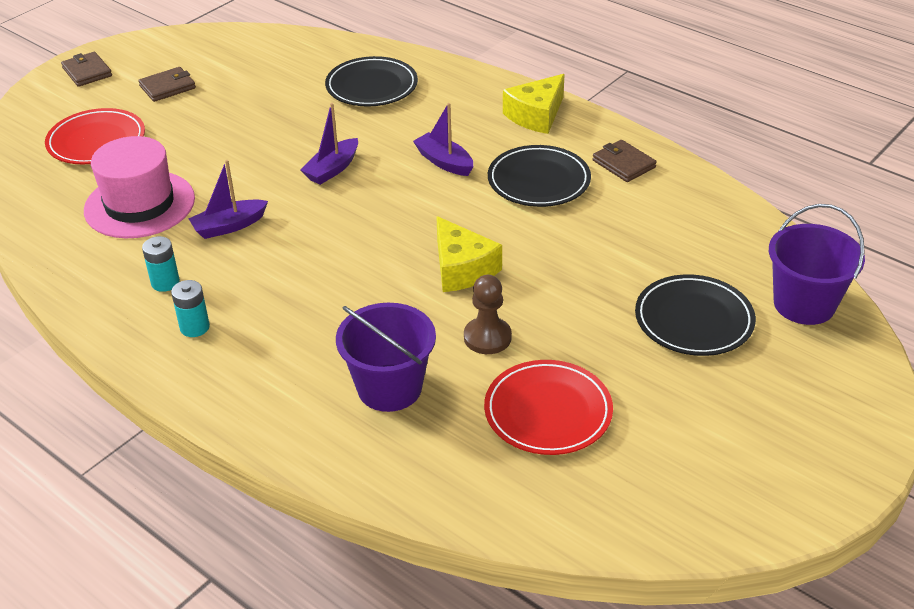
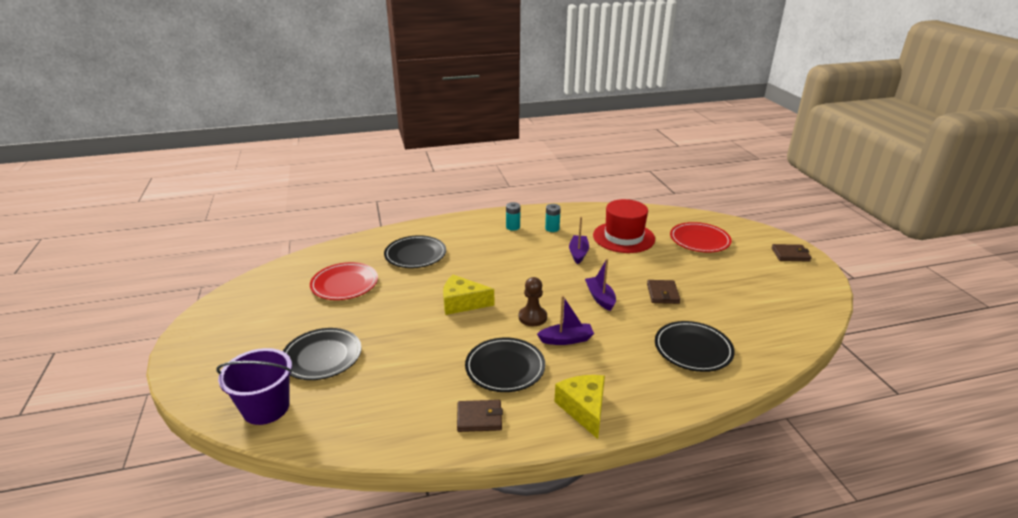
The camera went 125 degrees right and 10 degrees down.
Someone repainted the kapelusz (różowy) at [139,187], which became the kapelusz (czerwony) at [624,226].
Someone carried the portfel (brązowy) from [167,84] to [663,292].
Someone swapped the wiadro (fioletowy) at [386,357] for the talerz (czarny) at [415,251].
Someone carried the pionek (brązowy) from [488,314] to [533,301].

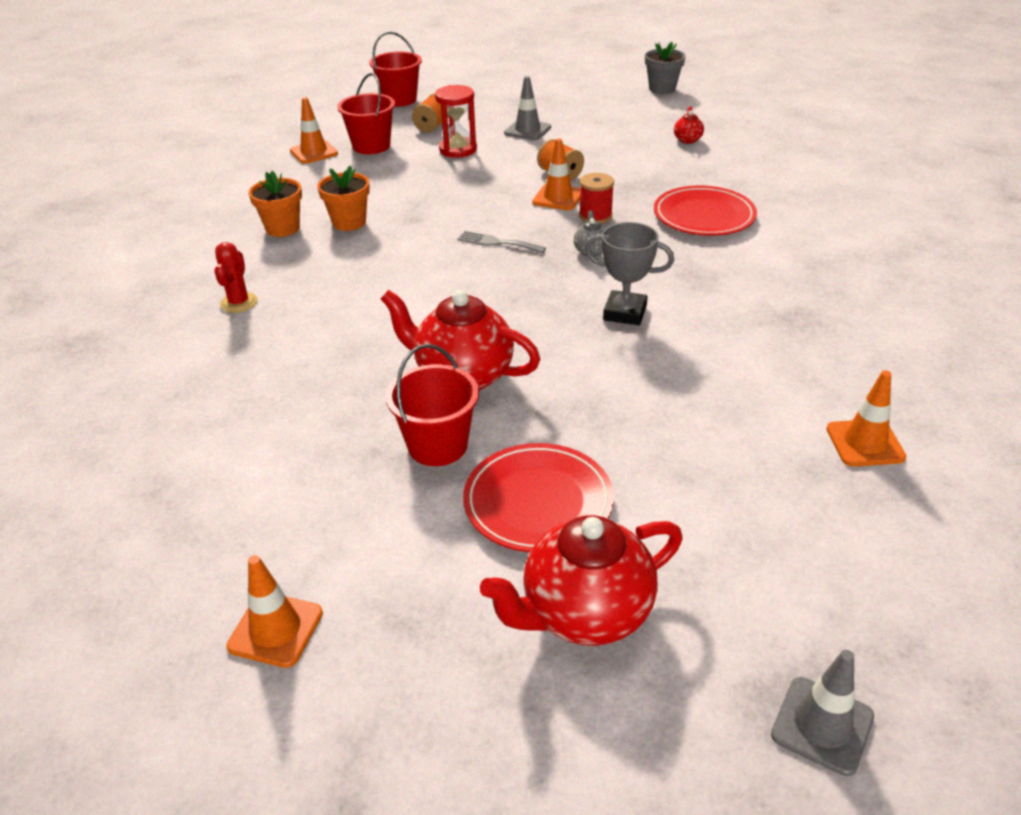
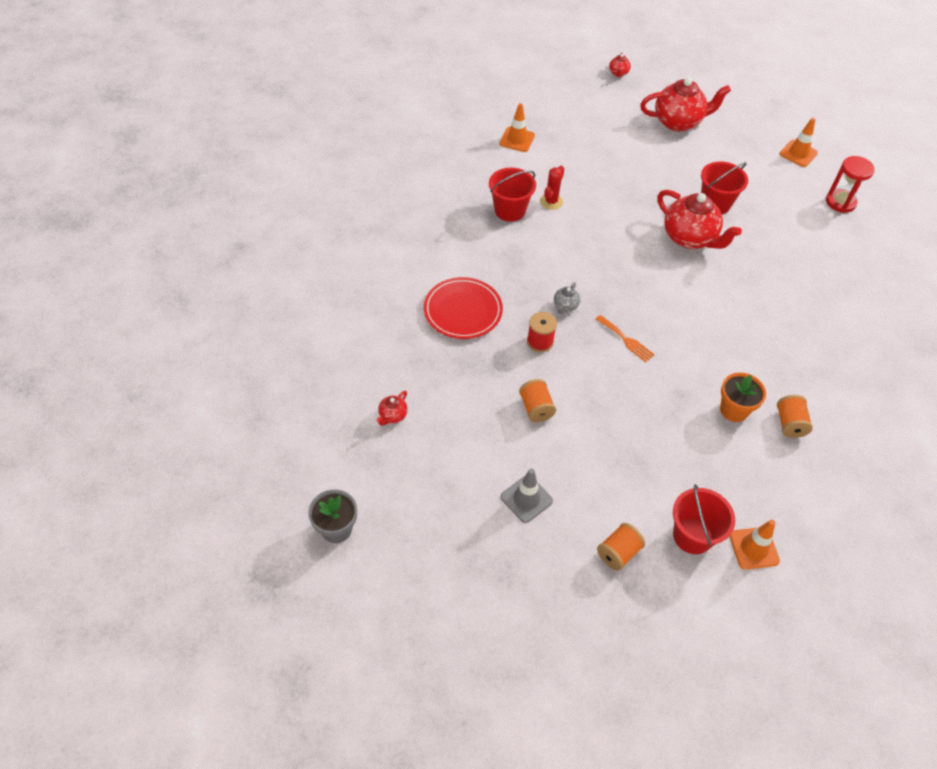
The camera went 160 degrees left and 15 degrees up.
Someone carried the kaktus (czerwony) from [236,277] to [552,187].
Someone swapped the doniczka (pomarańczowy) at [275,204] for the szpulka (pomarańczowy) at [795,416].
Someone carried the wiadro (czerwony) from [395,69] to [512,195].
Someone carried the klepsydra (czerwony) from [456,121] to [850,184].
Someone repainted the widelec (szary) at [502,241], which became the widelec (pomarańczowy) at [625,338].
Someone took away the talerz (czerwony) at [538,497].
Someone took away the pachołek (pomarańczowy) at [556,174].
Someone took away the puchar (szary) at [629,273].
Someone swapped the pachołek (szary) at [822,713] for the imbryk (czerwony) at [620,65].

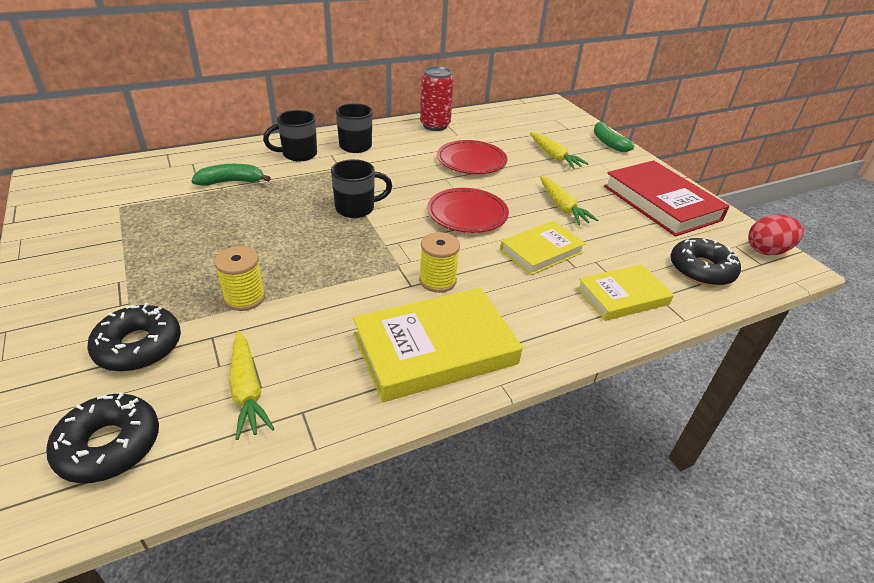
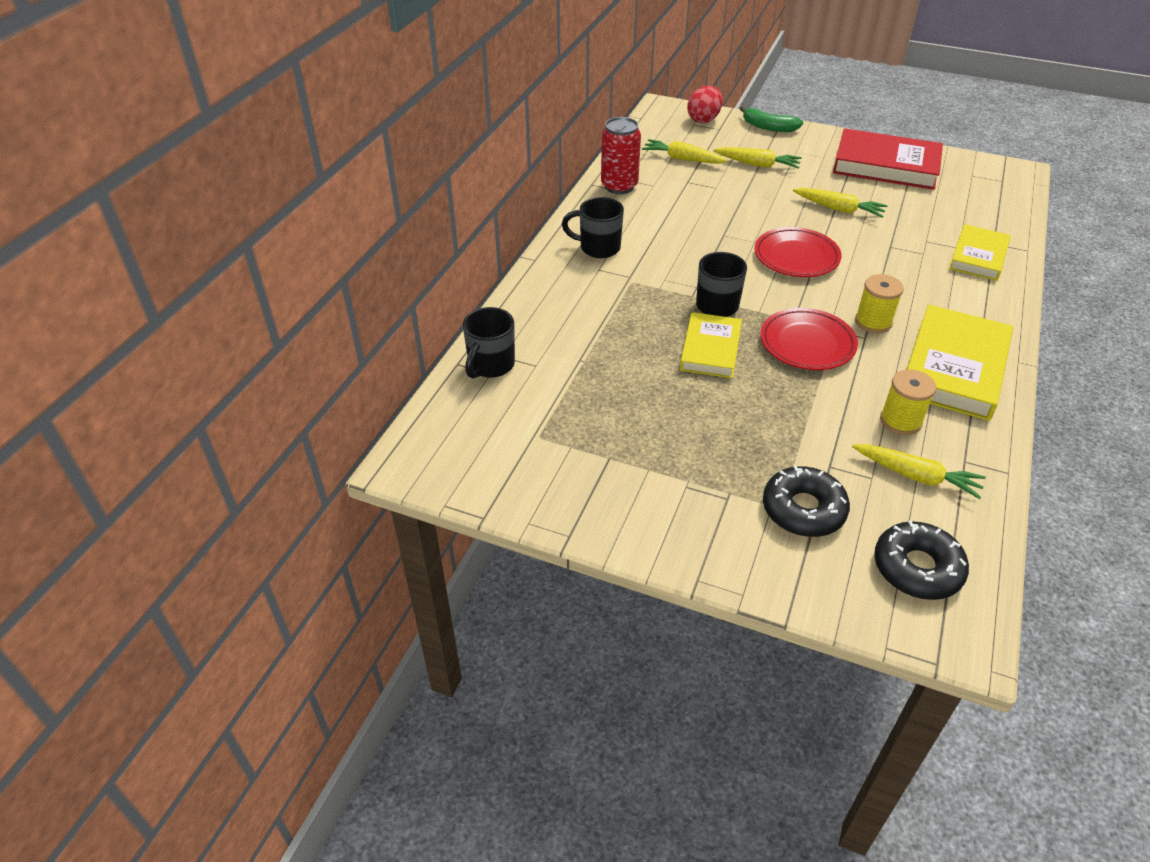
The camera went 40 degrees left and 5 degrees up.
Someone took away the banan (zielony) at [231,175].
Someone carried the szpulka (żółty) from [239,278] to [908,402].
Someone carried the kubek (czarny) from [290,135] to [489,343].
Someone carried the talerz (czerwony) from [472,157] to [809,339].
Someone carried the książka (żółty) from [543,248] to [711,345].
Someone took away the donut (czarny) at [706,262].
Someone carried the jajko (czerwony) from [776,234] to [705,104].
Someone put down the marchewka (żółty) at [685,151].

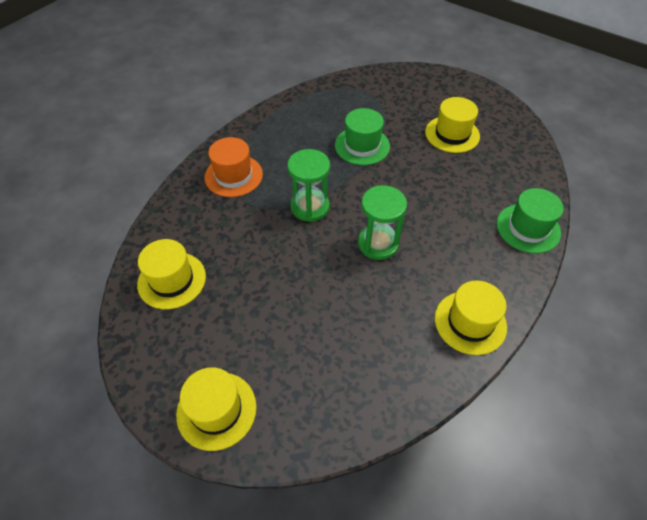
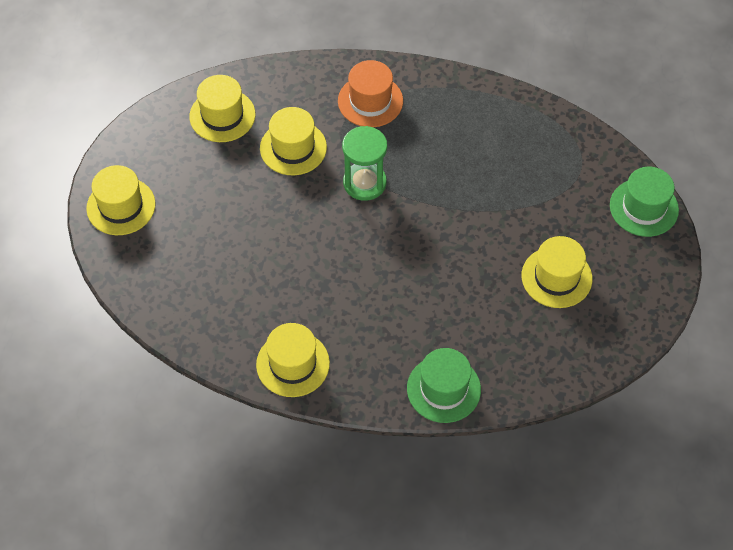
The camera went 65 degrees right and 5 degrees up.
Someone carried the kapelusz (zielony) from [362,136] to [644,202].
Someone took away the klepsydra (zielony) at [382,222].
Someone put down the kapelusz (żółty) at [293,141].

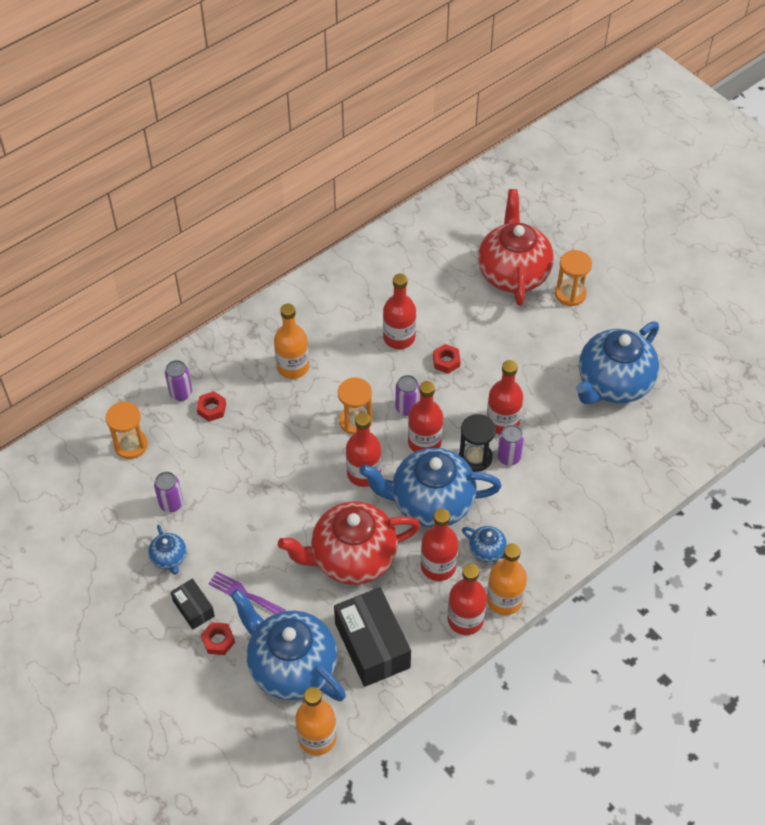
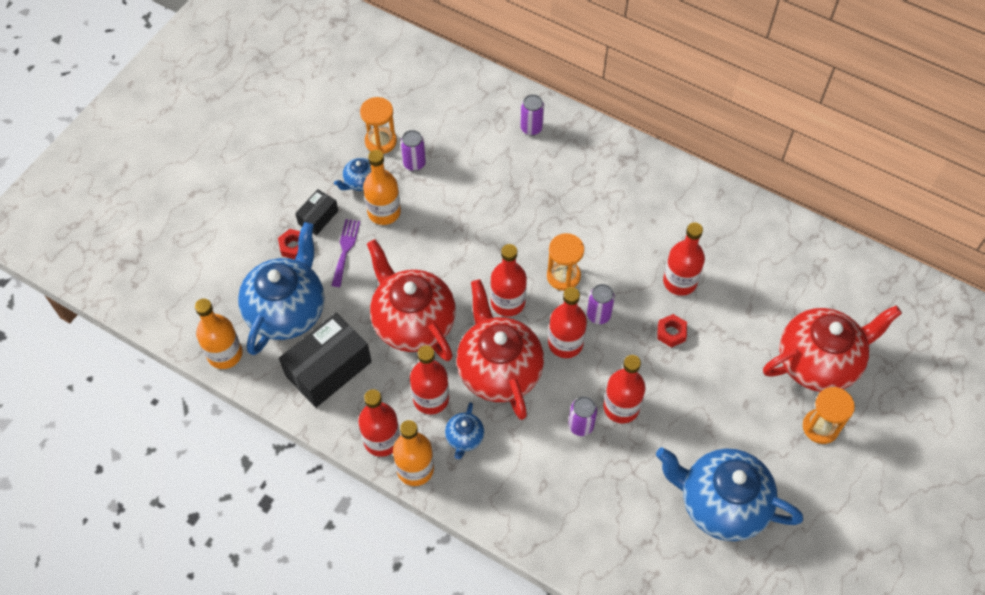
The camera went 70 degrees right and 5 degrees up.
Someone carried the klepsydra (pomarańczowy) from [127,430] to [378,125].
Someone took away the nakrętka (czerwony) at [211,406].
Someone carried the butelka (pomarańczowy) from [291,341] to [382,187].
Someone repainted the imbryk (niebieski) at [431,488], which became the imbryk (czerwony) at [500,349].
Someone took away the klepsydra (czarny) at [477,443].

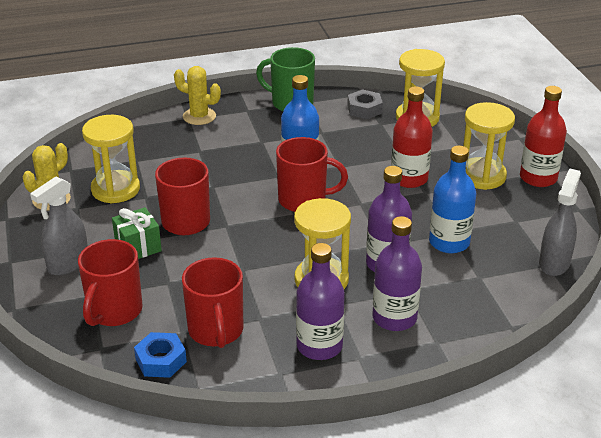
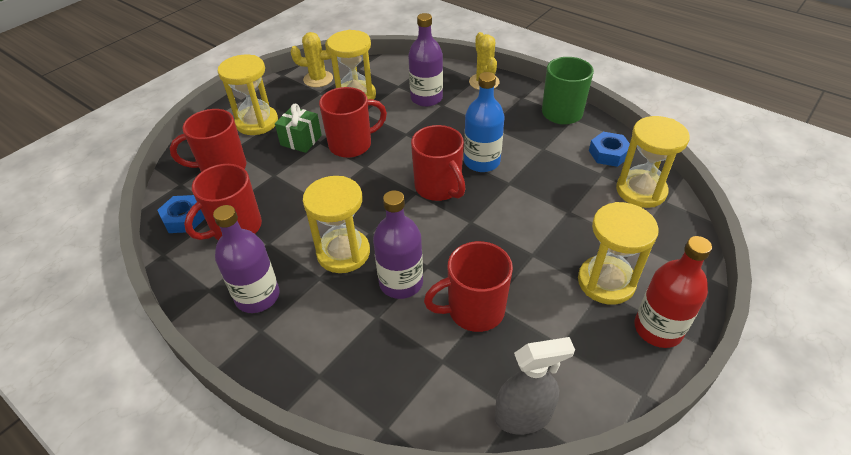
The camera went 55 degrees right and 10 degrees up.
Someone swapped the spryskiwacz (szary) at [59,226] for the klepsydra (żółty) at [248,94].
Someone repainted the nakrętka (szary) at [365,104], which became the nakrętka (niebieski) at [609,149].
Someone carried the butelka (fioletowy) from [397,273] to [425,60].
Someone took away the butelka (czerwony) at [412,137].
Someone swapped the butelka (niebieski) at [452,199] for the kubek (czerwony) at [468,286].

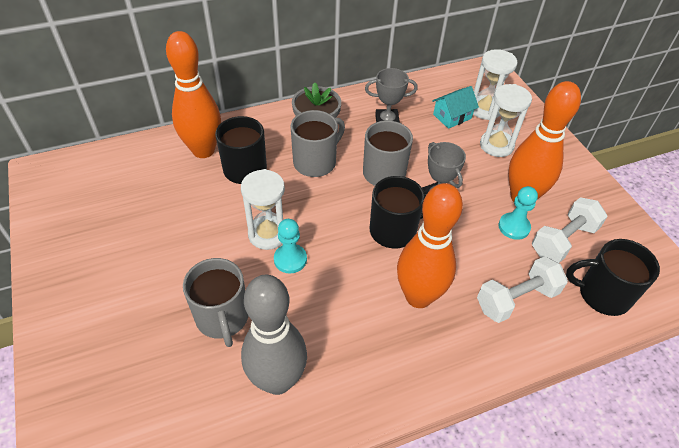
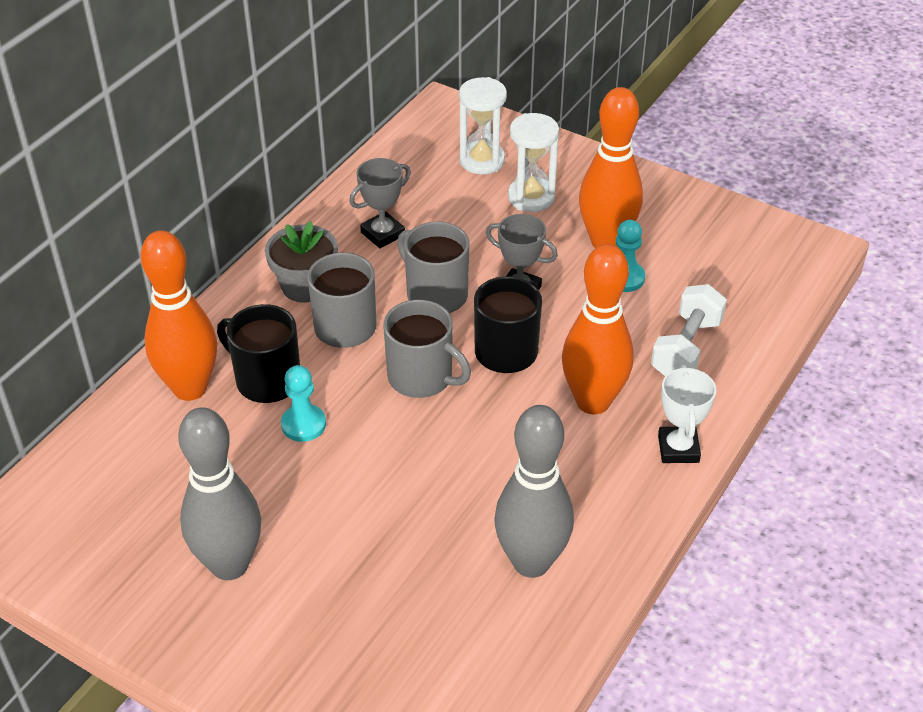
The camera went 35 degrees left and 5 degrees down.
Someone carried the kubek (szary) from [215,302] to [427,349].
Someone took away the klepsydra (biały) at [263,209].
Someone carried the pionek (turkusowy) from [290,246] to [303,403].
Someone took away the domek (turkusowy) at [455,107].
Someone took away the hantel (biały) at [570,230].
Someone took away the kubek (czarny) at [613,277].
Someone put down the kręgiel (szary) at [219,493].
Someone put down the puchar (biały) at [687,414].

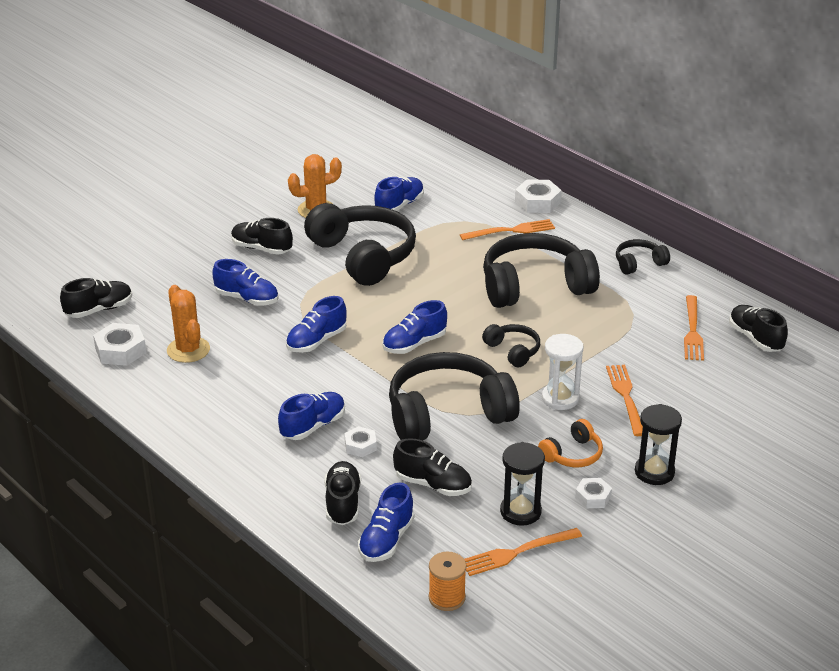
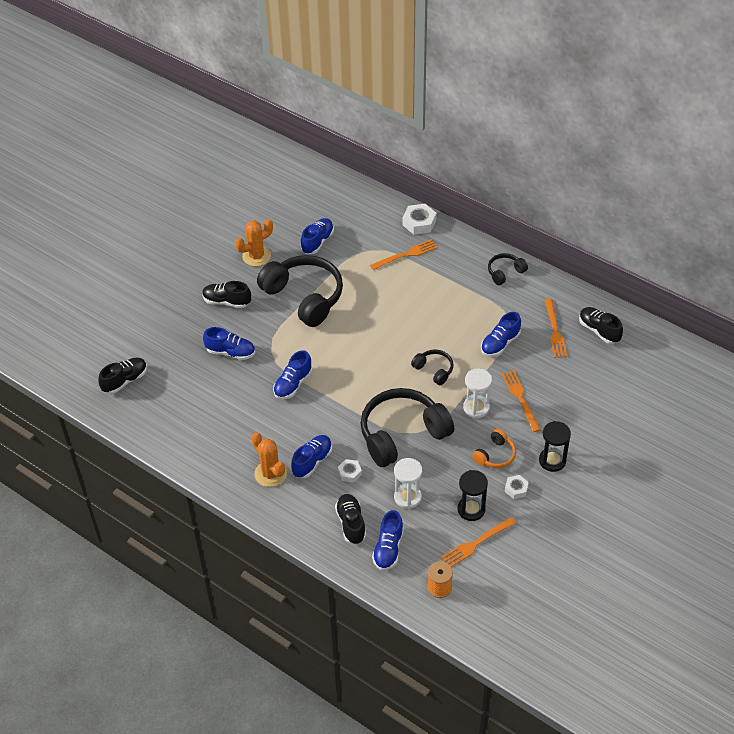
The camera went 10 degrees left and 15 degrees up.
Someone took away the nakrętka (biały) at [119,344].
Someone carried the kaktus (pomarańczowy) from [188,324] to [269,460].
Someone carried the but (niebieski) from [415,327] to [501,334].
Someone swapped the but (czarny) at [432,467] for the klepsydra (biały) at [408,483].
Someone took away the słuchawki (czarny) at [541,270].

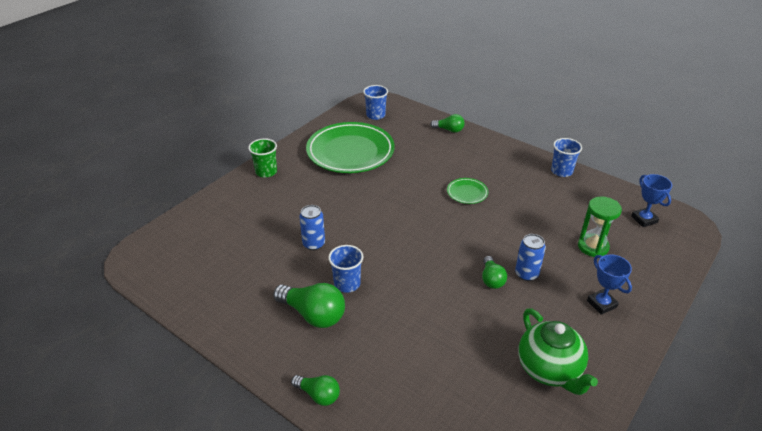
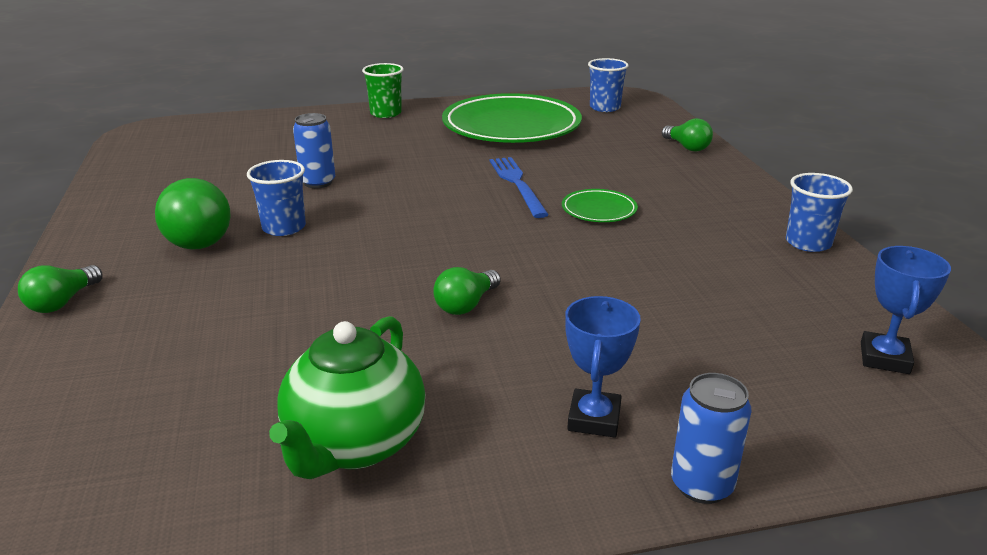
The camera went 40 degrees right and 10 degrees down.
Someone rotated the żarówka (zielony) at [315,390] by 45 degrees clockwise.
Someone carried the puszka (niebieski) from [530,257] to [711,438].
Someone took away the klepsydra (zielony) at [600,226].
Someone put down the widelec (niebieski) at [519,187].

